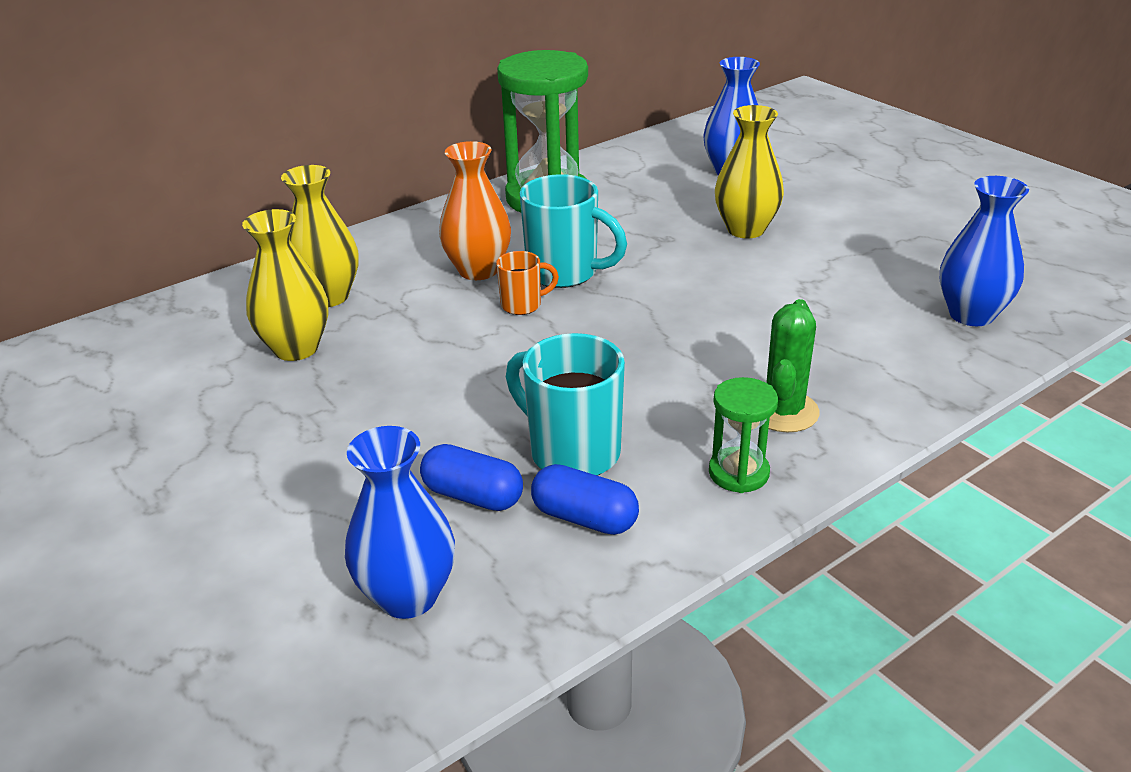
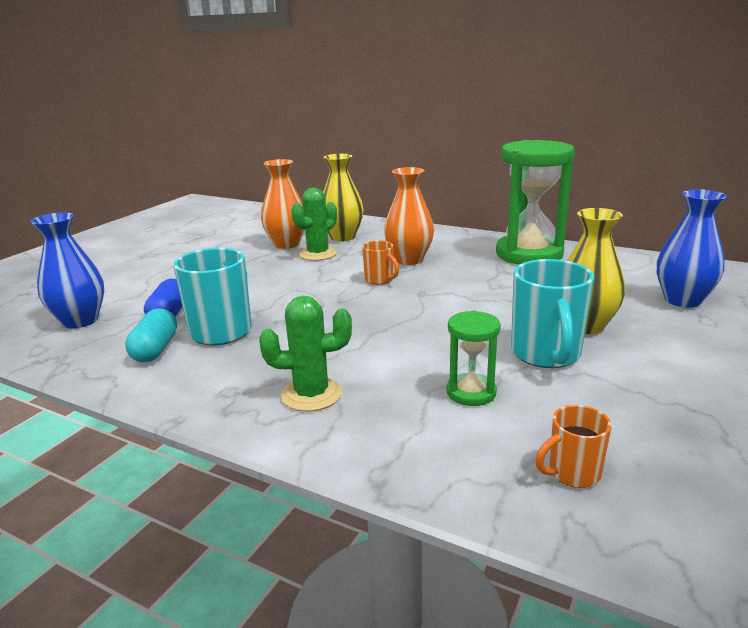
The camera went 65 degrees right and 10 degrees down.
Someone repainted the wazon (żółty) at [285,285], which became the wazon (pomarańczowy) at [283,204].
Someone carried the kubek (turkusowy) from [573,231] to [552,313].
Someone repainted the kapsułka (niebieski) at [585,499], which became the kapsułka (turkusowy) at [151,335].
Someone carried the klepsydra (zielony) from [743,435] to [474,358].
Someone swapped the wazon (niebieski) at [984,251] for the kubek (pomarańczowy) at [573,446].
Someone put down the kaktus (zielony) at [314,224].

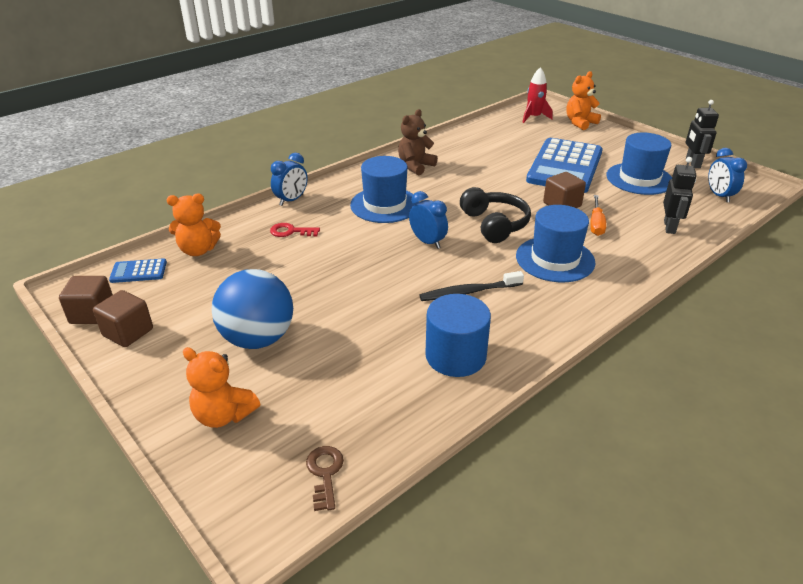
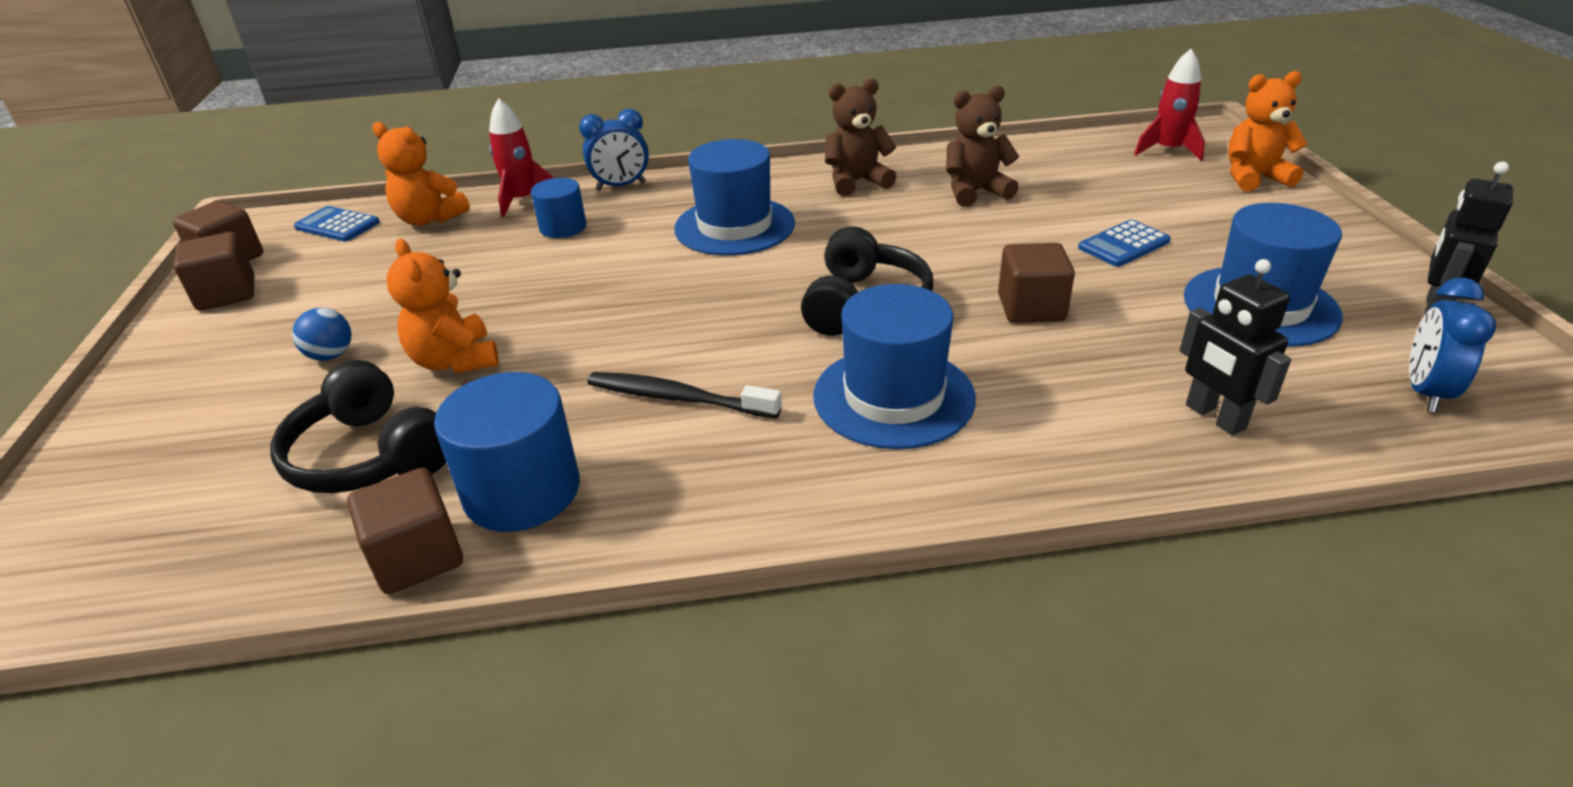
The camera went 35 degrees right and 0 degrees up.
Someone carried the miś (pomarańczowy) from [221,387] to [443,306].
Someone scaled the piłka (niebieski) at [252,309] by 0.42.
Someone swapped the klucz (czerwony) at [295,230] for the walec (niebieski) at [558,208].
Someone took away the klucz (brązowy) at [325,478].
Someone took away the budzik (niebieski) at [428,220].
Someone scaled the kalkulator (niebieski) at [564,165] by 0.42.
Someone took away the śrubokręt (pomarańczowy) at [598,215].
Someone rotated the robot (czarny) at [680,195] by 105 degrees clockwise.
Someone put down the słuchawki (czarny) at [358,426].
Someone put down the sześcian (brązowy) at [405,531].
Someone put down the rakieta (czerwony) at [521,157].
Someone put down the miś (brązowy) at [982,146].

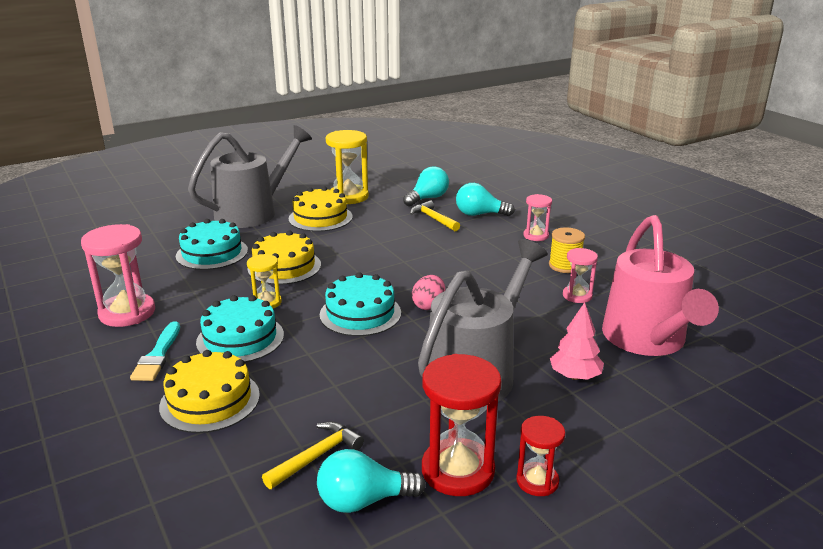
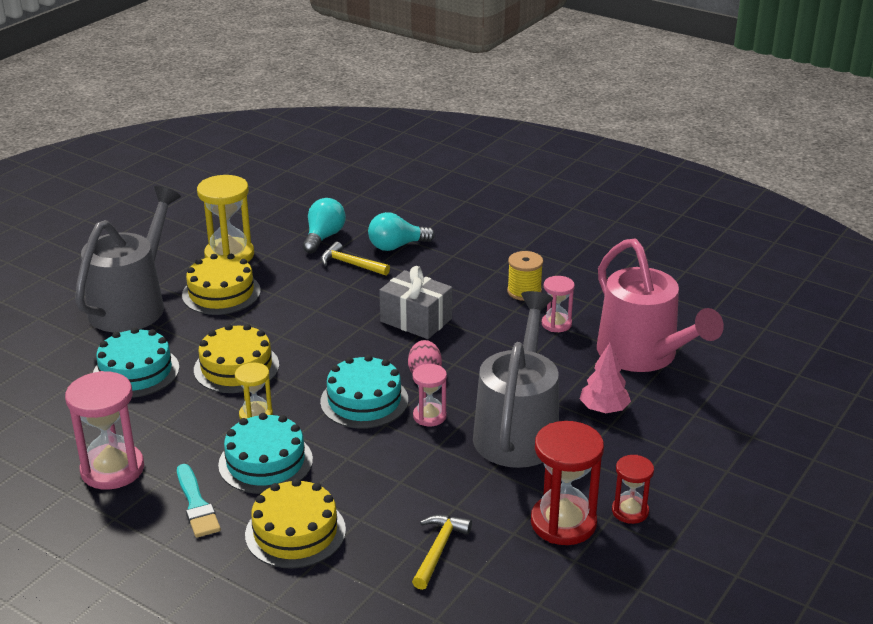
The camera went 25 degrees left and 5 degrees up.
Someone took away the żarówka (turkusowy) at [371,481].
Someone carried the klepsydra (różowy) from [537,217] to [430,395].
Someone put down the prezent (szary) at [415,302].

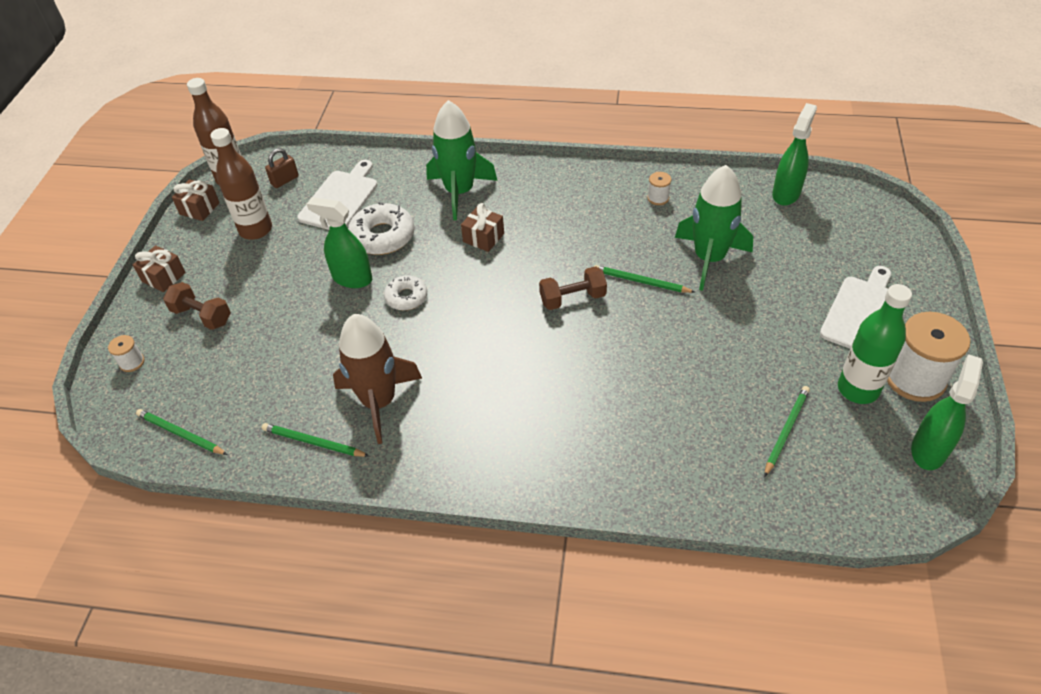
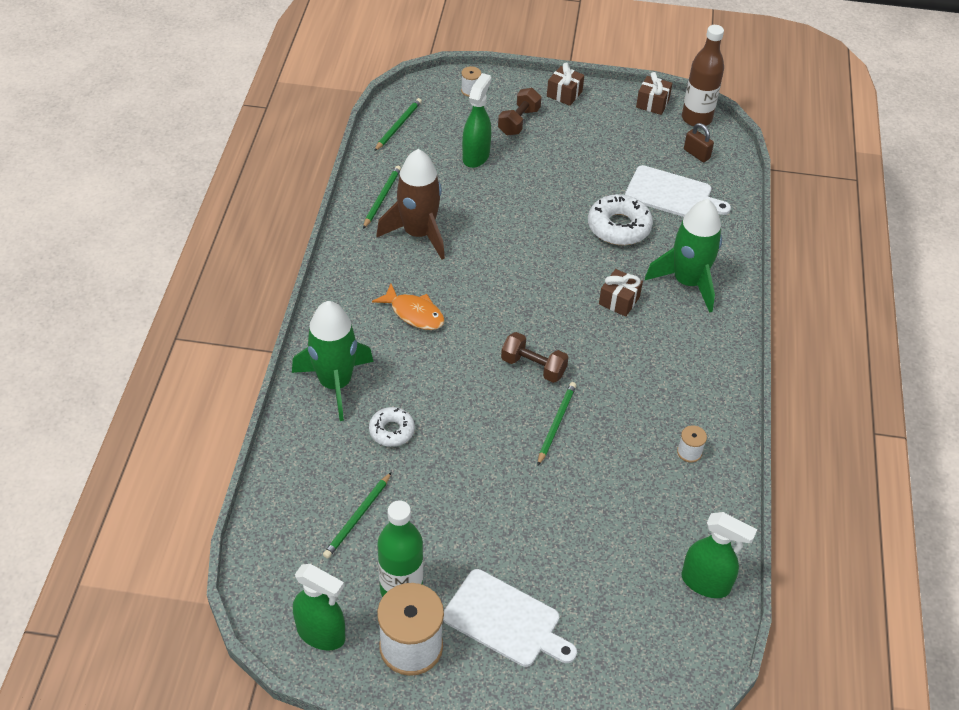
The camera went 85 degrees right and 0 degrees up.
Someone took away the butelka (brązowy) at [241,184].
Someone carried the spryskiwacz (zielony) from [339,242] to [476,120].
Someone carried the donut (biały) from [405,292] to [392,427].
Someone rotated the hantel (brązowy) at [573,288] by 45 degrees counterclockwise.
Someone carried the rakieta (zielony) from [714,228] to [333,361].
Someone rotated the ołówek (zielony) at [787,431] by 90 degrees clockwise.
Someone put down the ryba (pomarańczowy) at [408,307].

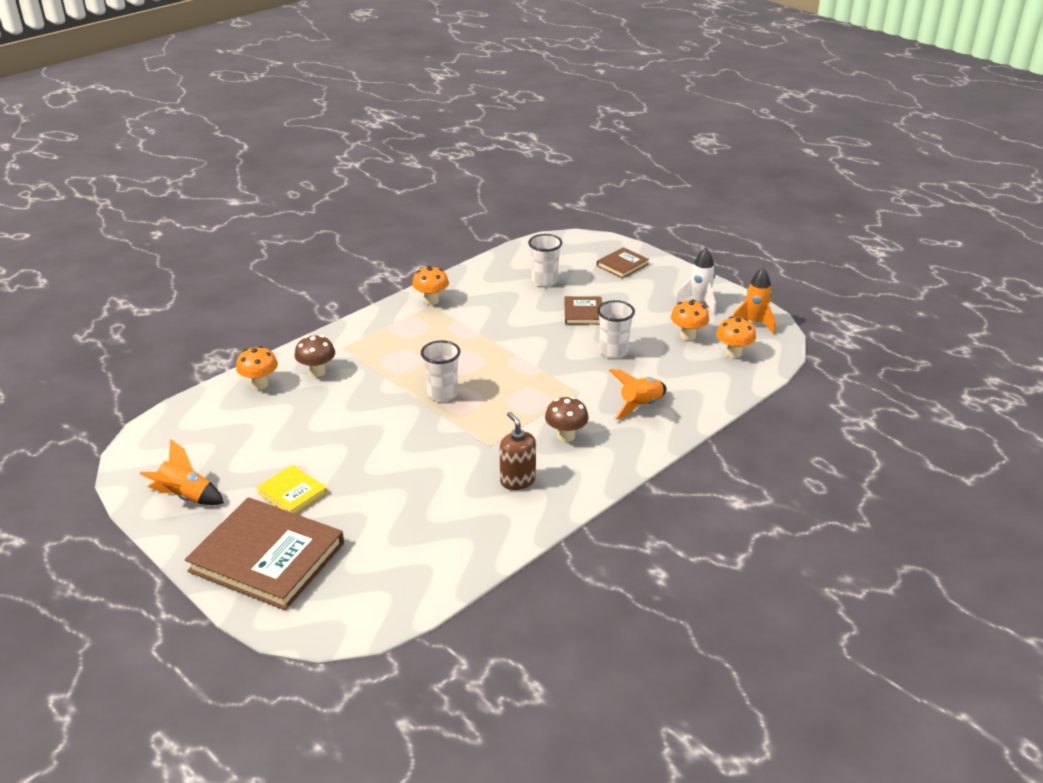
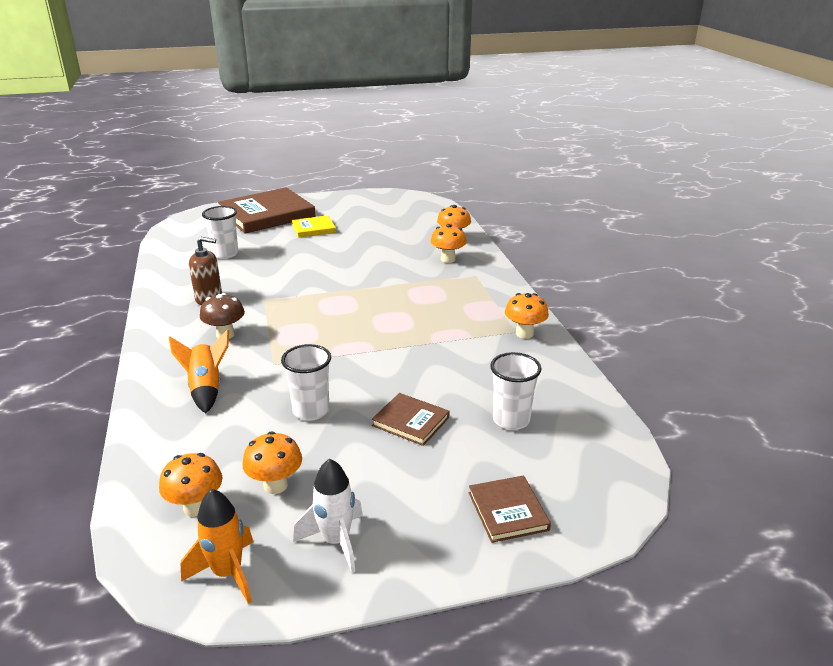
The camera went 120 degrees right and 5 degrees down.
Someone took away the rakieta (pomarańczowy) at [182,472].
Someone repainted the grzyb (brązowy) at [315,356], which became the grzyb (pomarańczowy) at [448,243].
Someone carried the szklanka (biały) from [440,371] to [220,232].

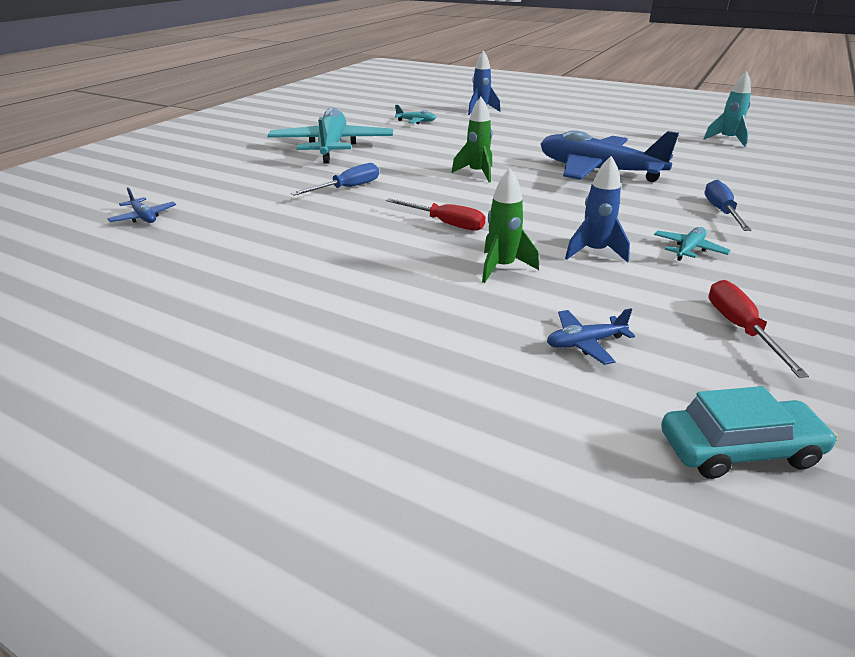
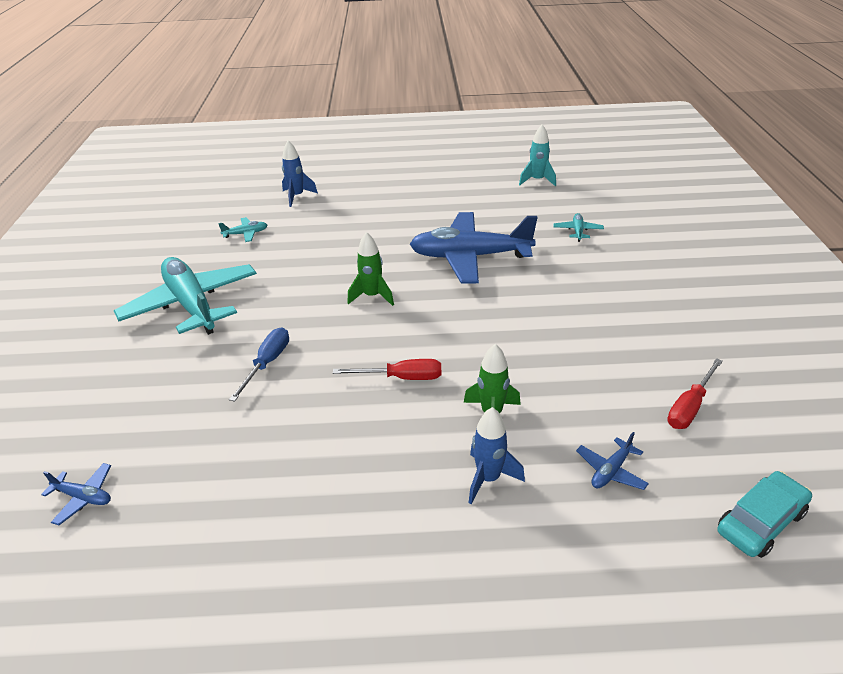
The camera went 30 degrees left and 5 degrees up.
Someone carried the rakieta (niebieski) from [597,209] to [497,455].
Someone carried the samolot (turkusowy) from [692,244] to [578,227].
Someone took away the śrubokręt (niebieski) at [728,205].
Someone rotated the śrubokręt (czerwony) at [758,329] by 105 degrees counterclockwise.

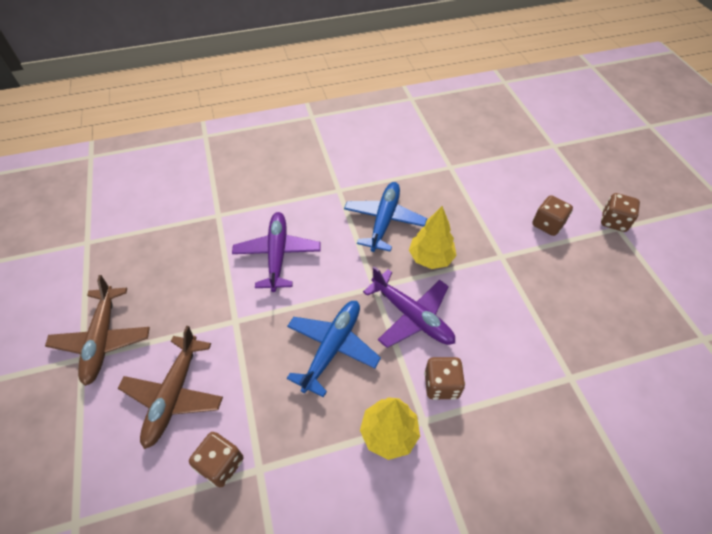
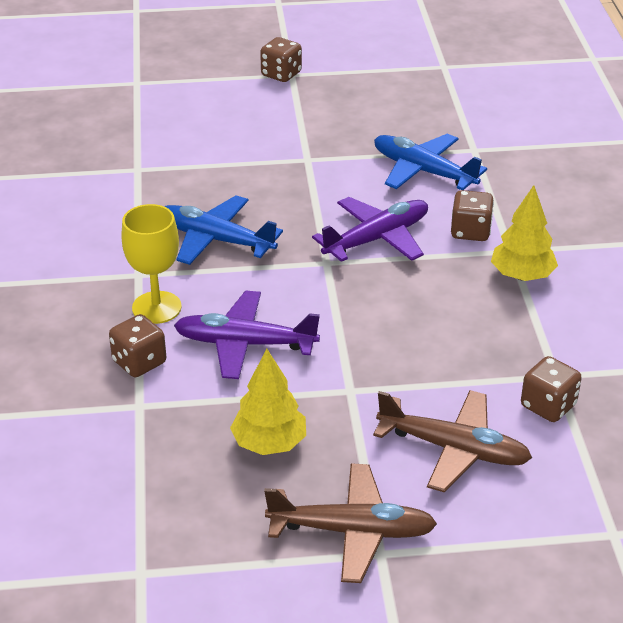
The camera went 80 degrees left and 15 degrees down.
Someone carried the samolot (niebieski) from [334,349] to [430,162].
Someone carried the drzewko (żółty) from [433,237] to [268,402].
Someone carried the kostka do gry (brązowy) from [552,215] to [137,345].
Someone put down the kielich (żółty) at [151,264].

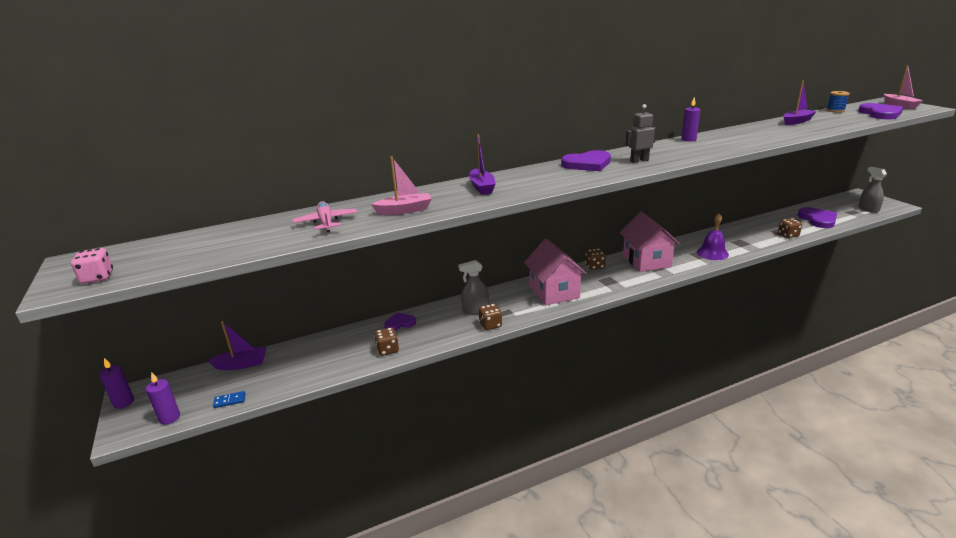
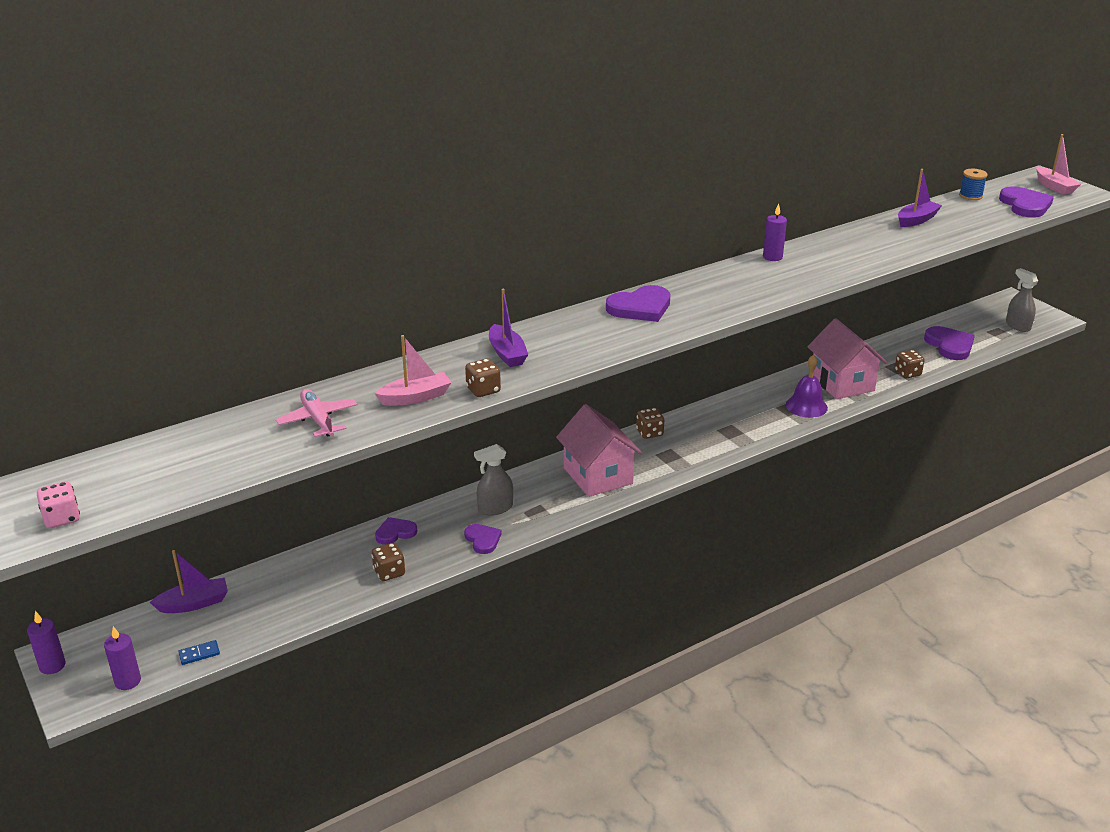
The camera went 10 degrees left and 5 degrees up.
Someone carried the kostka do gry (brązowy) from [490,317] to [483,378].
Someone carried the domek (różowy) from [650,242] to [847,358].
Someone took away the robot (szary) at [640,133].
Someone put down the serce (fioletowy) at [483,539].

